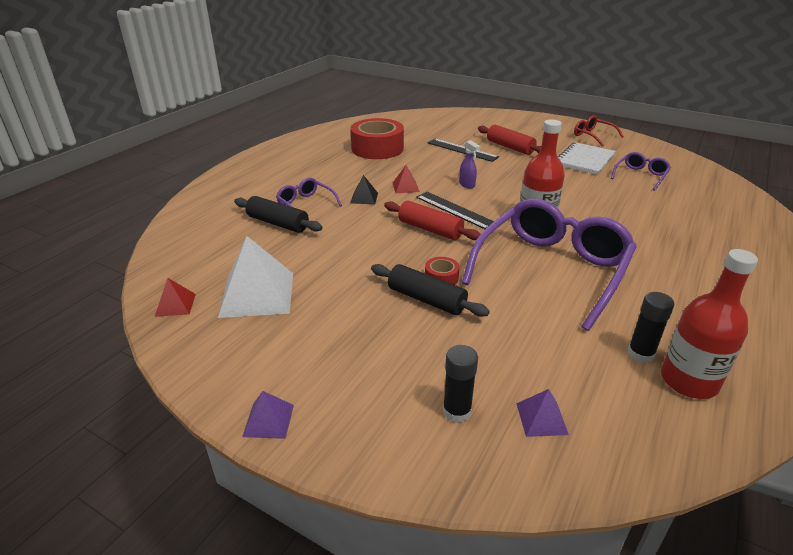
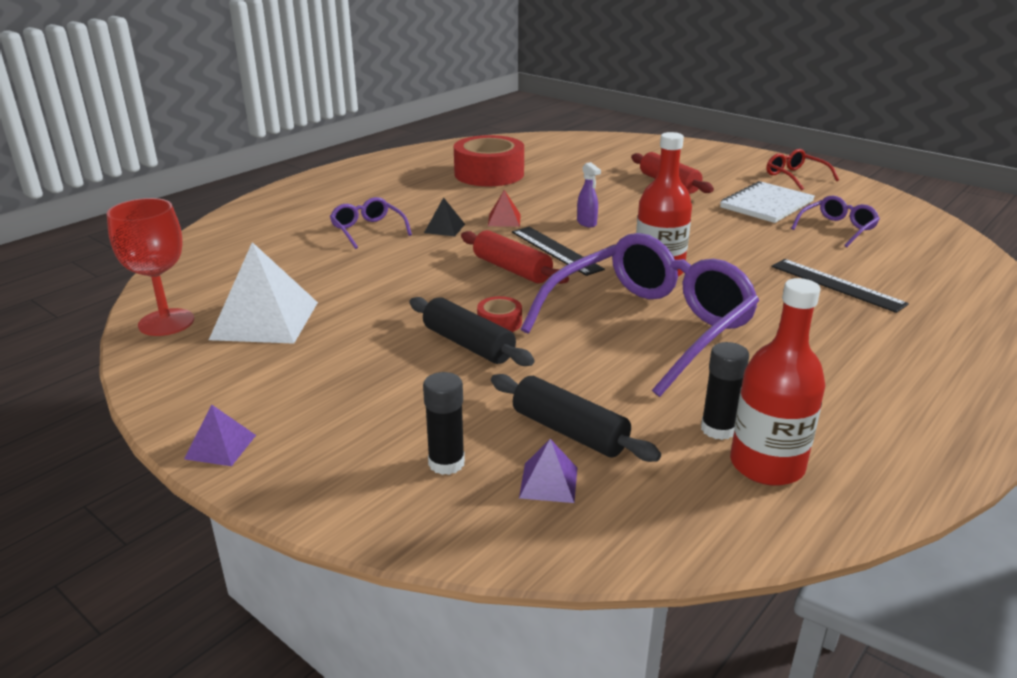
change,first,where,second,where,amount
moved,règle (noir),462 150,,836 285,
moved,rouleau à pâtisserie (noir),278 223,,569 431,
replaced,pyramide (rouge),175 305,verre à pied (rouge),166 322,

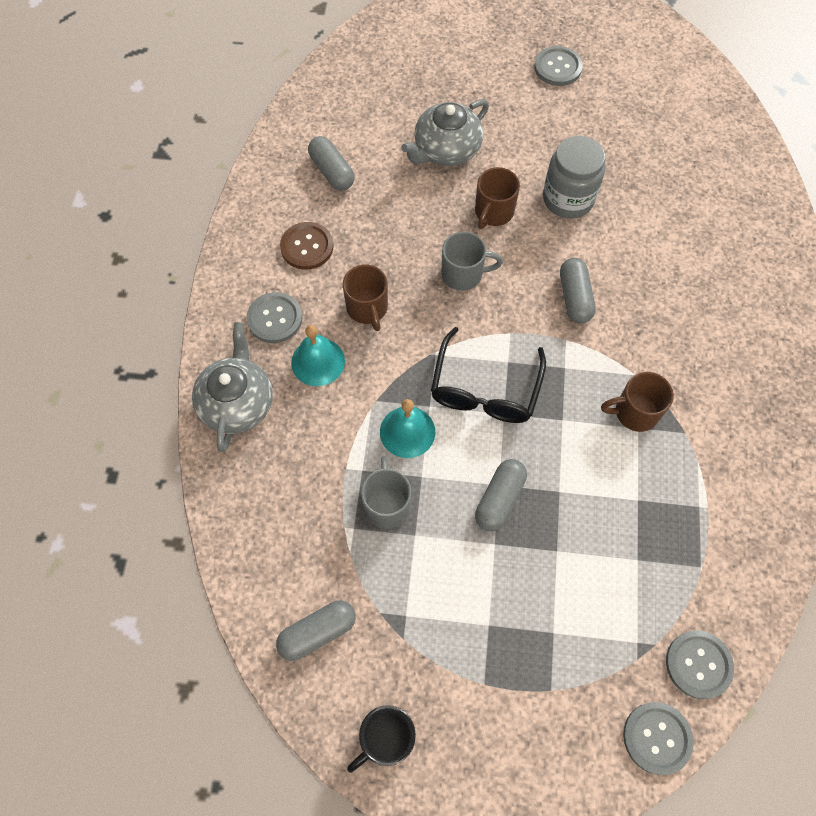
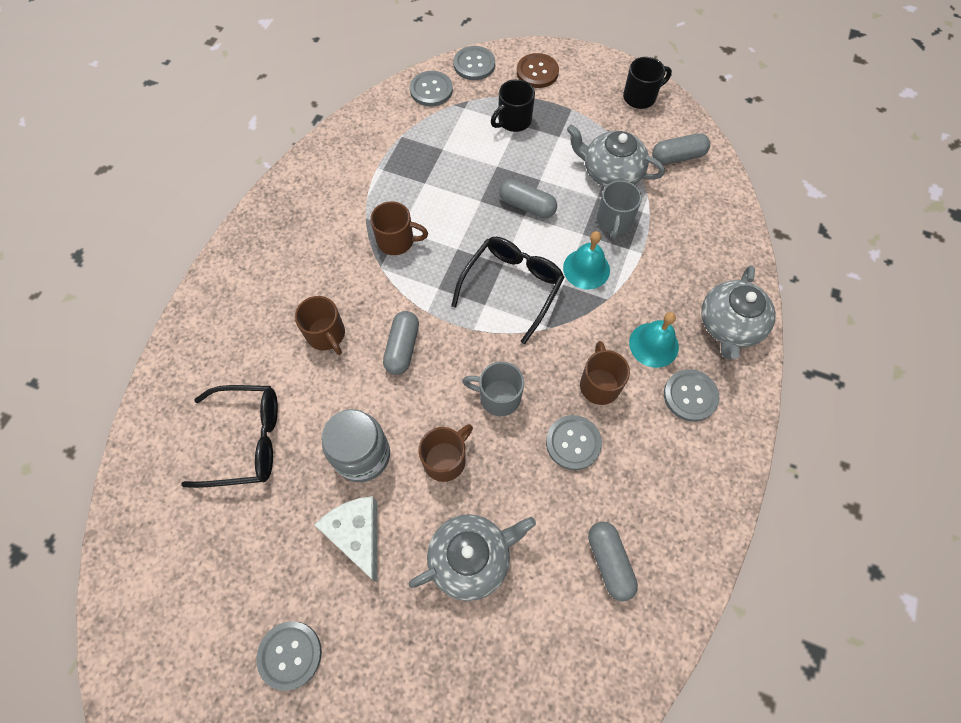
change,first,where,second,where,amount
moved,bouton (marron),307 247,,537 72,
turned,gélule (gris),499 499,,527 206,75 degrees clockwise
added,,,tasse (noir),513 121,
added,,,théière (gris),611 172,
added,,,tasse (marron),326 335,
added,,,lunettes (noir),246 440,
added,,,bouton (gris),573 443,
added,,,fromage (blanc),357 535,

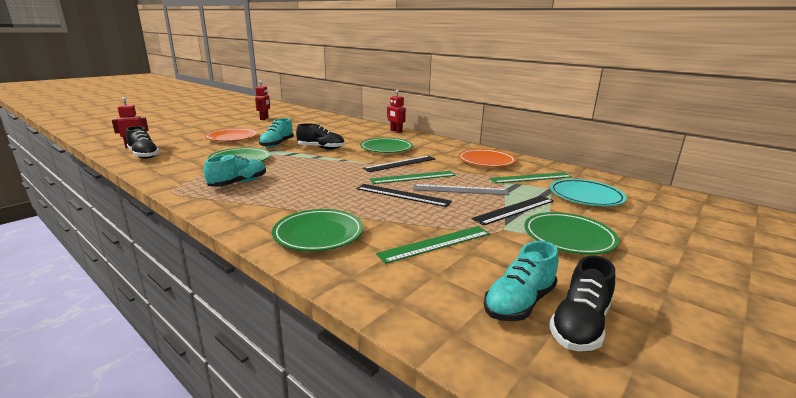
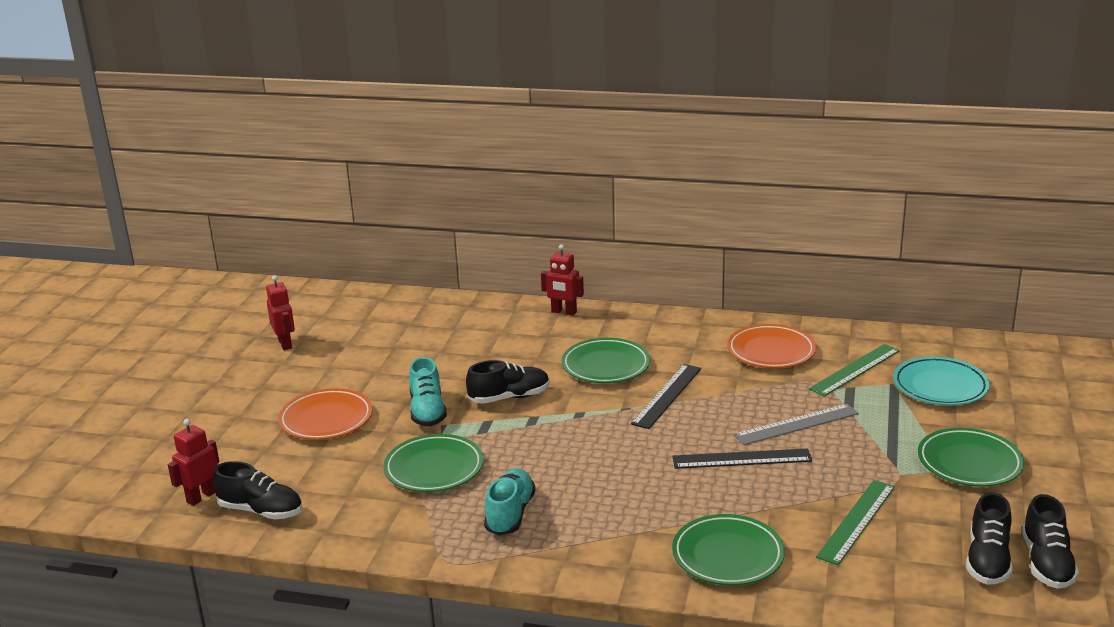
change,first,where,second,where,amount
removed,règle (vert),413 177,,,
removed,règle (noir),514 210,,,
recoloured,chaussure (turquoise),519 302,chaussure (noir),987 560,

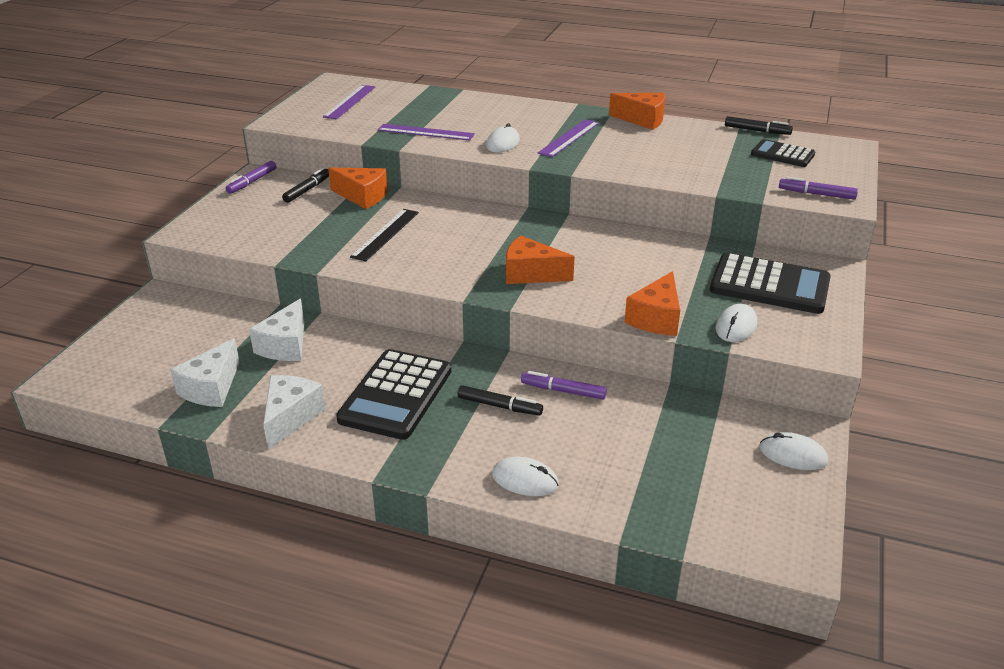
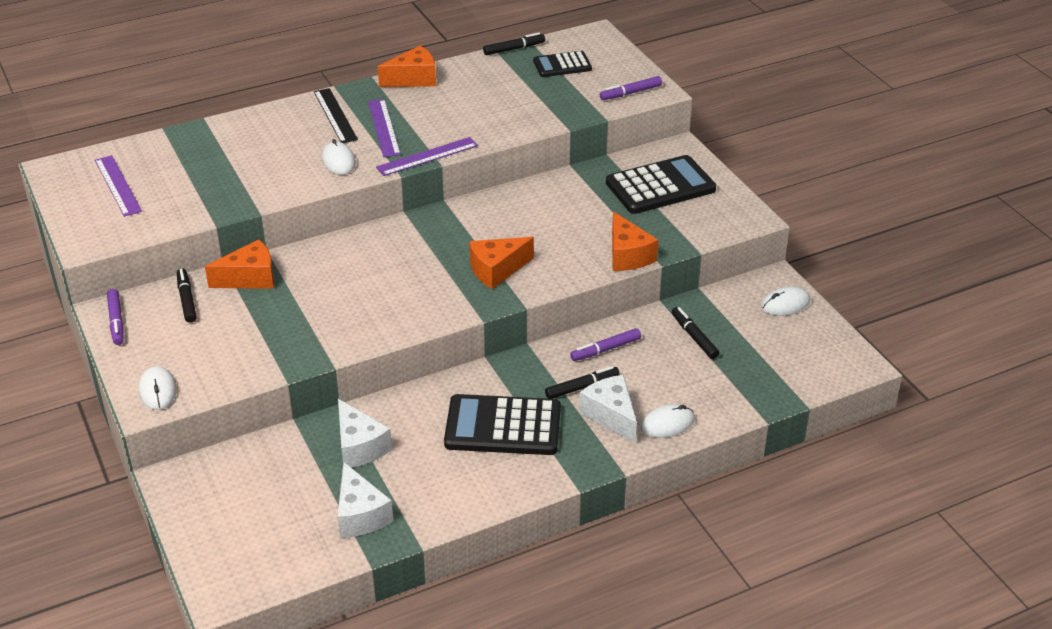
change,first,where,second,where,amount
moved,règle (violet),425 132,,427 156,
moved,règle (noir),385 234,,335 115,
moved,souris (blanc),736 326,,158 390,
turned,calculatrice (noir),396 395,,503 426,120 degrees clockwise
moved,fromage (blanc),290 417,,610 415,
added,,,feutre (noir),694 337,

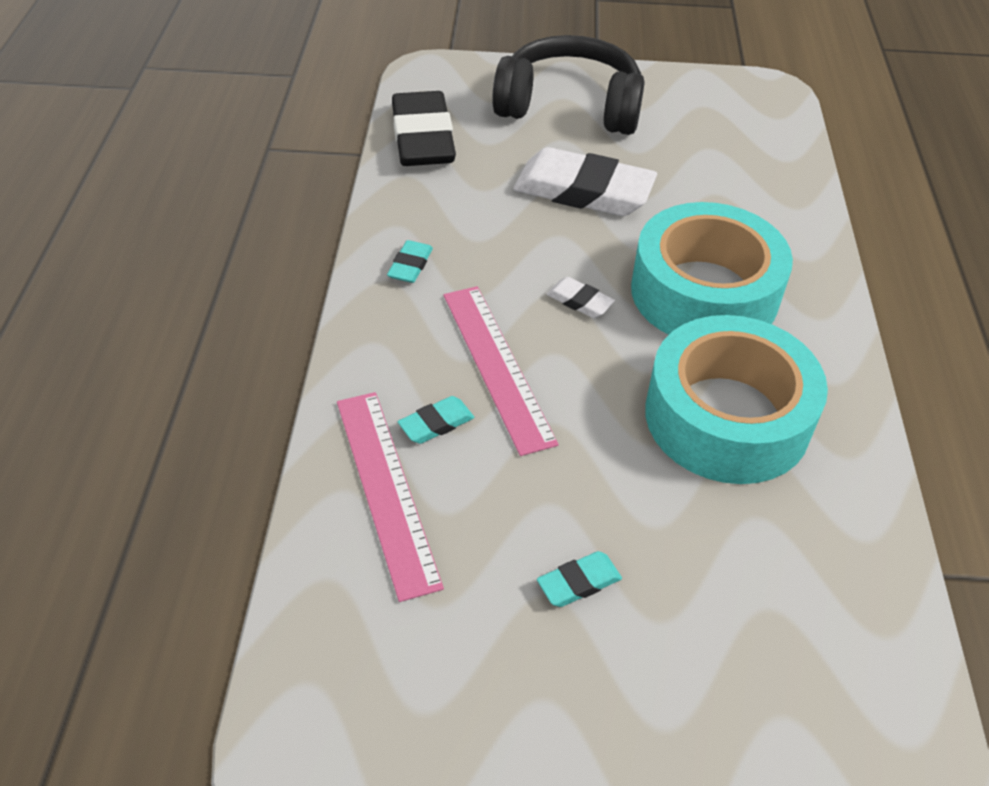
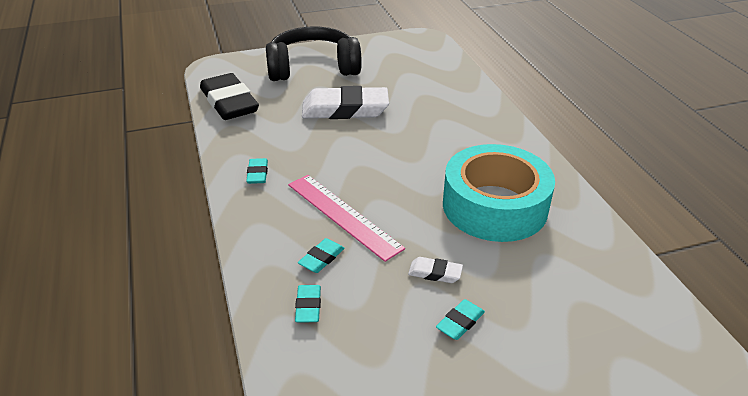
change,first,where,second,where,amount
removed,ruban adhésif (turquoise),704 292,,,
moved,gomme (blanc),580 301,,435 273,
replaced,règle (rose),386 489,gomme (turquoise),308 306,

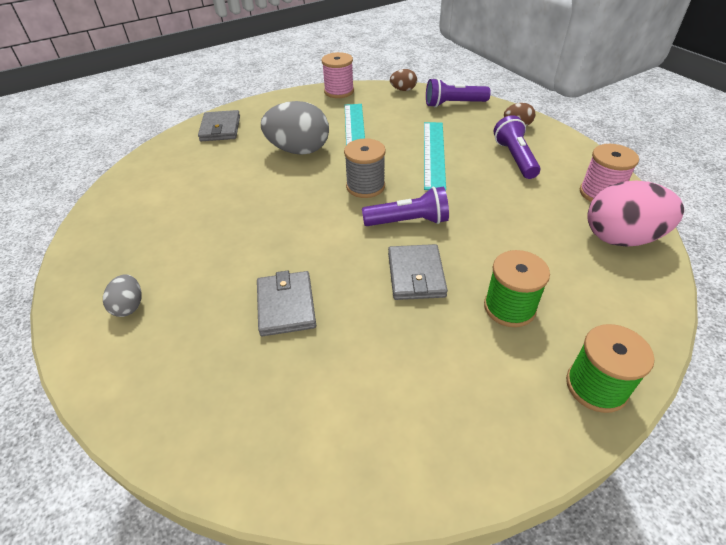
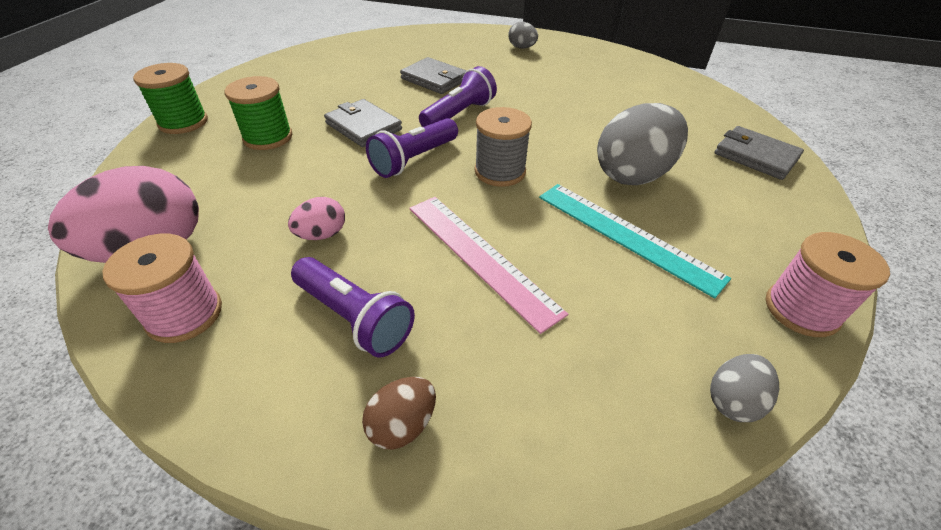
change,first,where,second,where,amount
recoloured,œuf (marron),403 90,œuf (gris),732 400,
moved,lampe de poche (violet),453 104,,459 114,
recoloured,règle (turquoise),433 154,règle (rose),480 256,
added,,,œuf (rose),322 235,

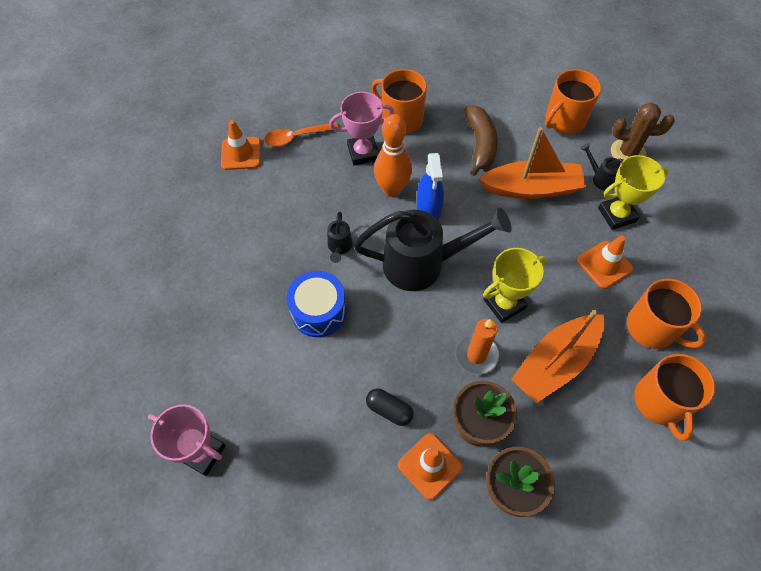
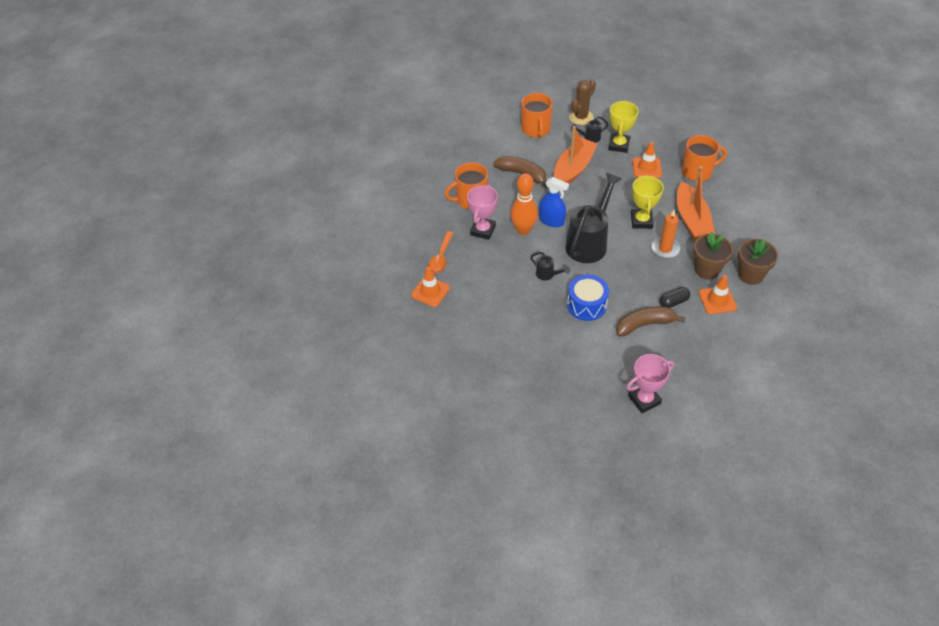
change,first,where,second,where,amount
removed,tasse (orange),660 402,,,
added,,,banane (marron),645 324,

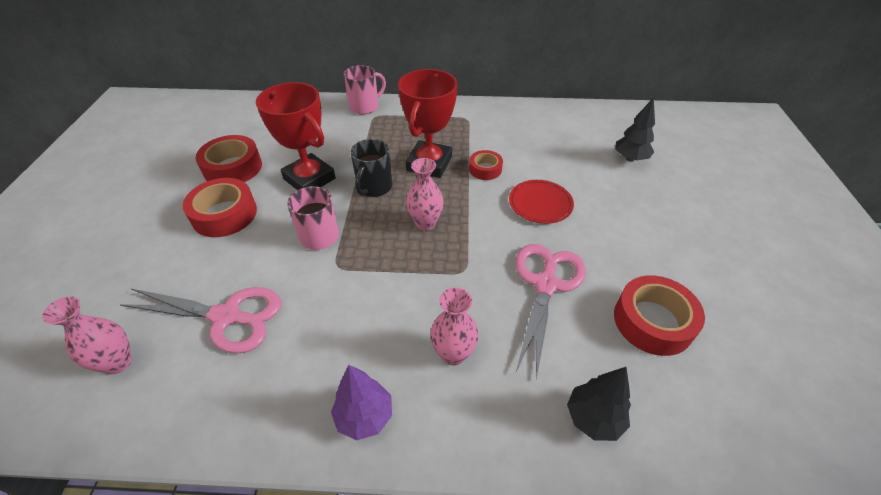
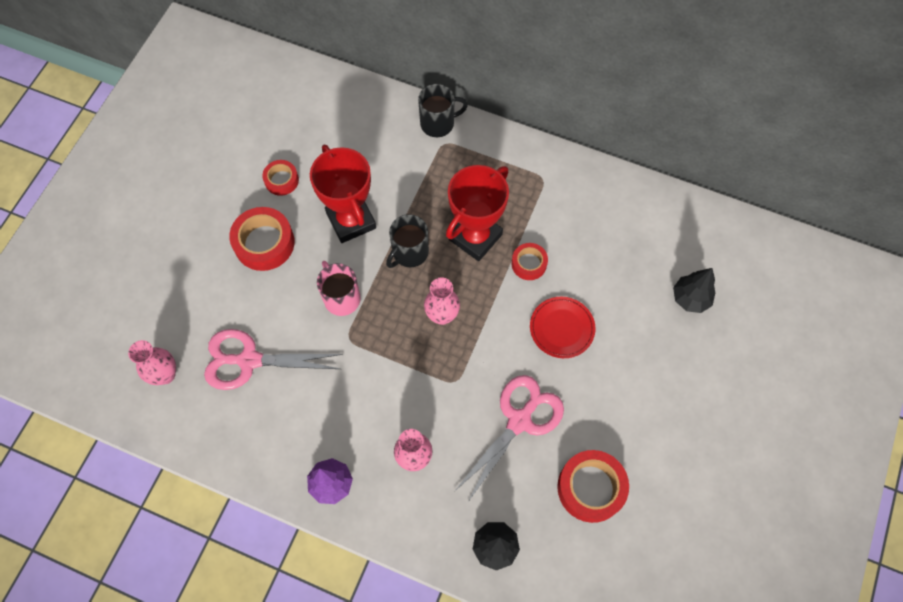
change,first,where,second,where,amount
recoloured,tasse (rose),365 107,tasse (noir),438 123,
resized,ruban adhésif (rouge),233 168,,281 180,x0.58
turned,ciseaux (rose),226 317,,249 360,150 degrees clockwise

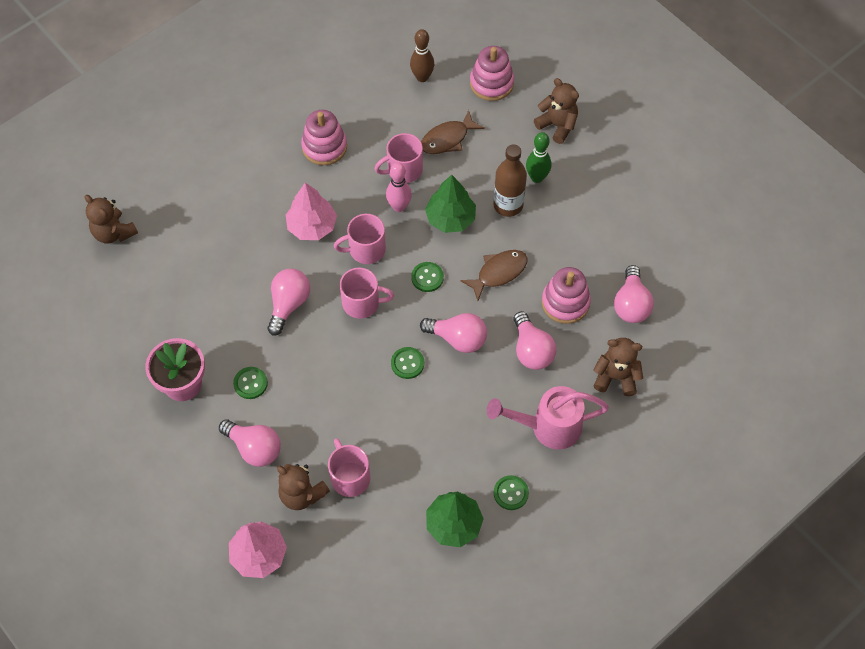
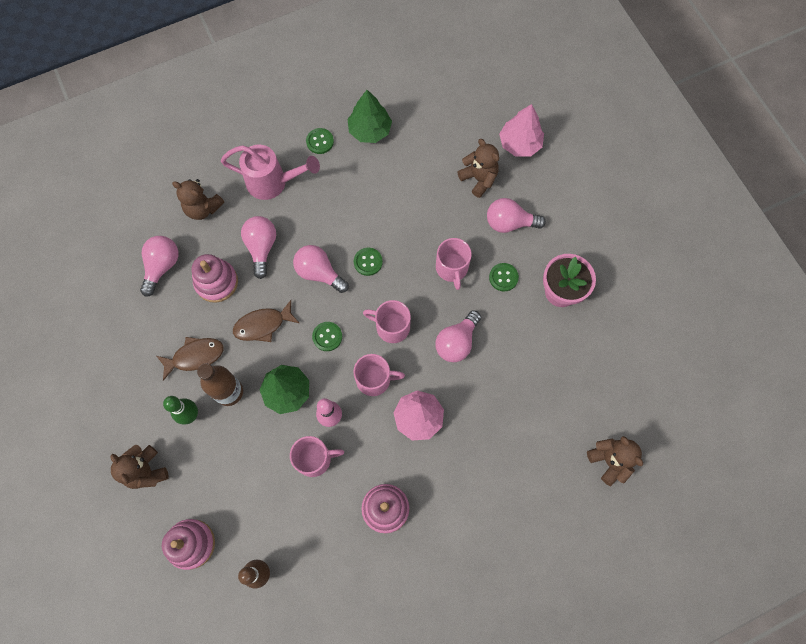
change,first,where,second,where,amount
moved,poisson (marron),447 139,,195 356,
turned,ampoule (rose),254 448,,509 223,45 degrees counterclockwise
moved,tasse (rose),350 477,,452 268,

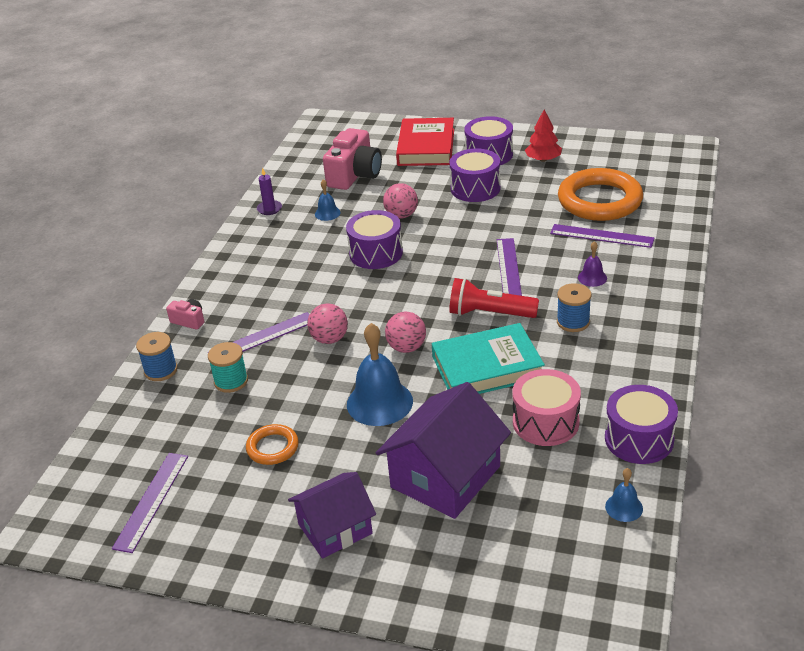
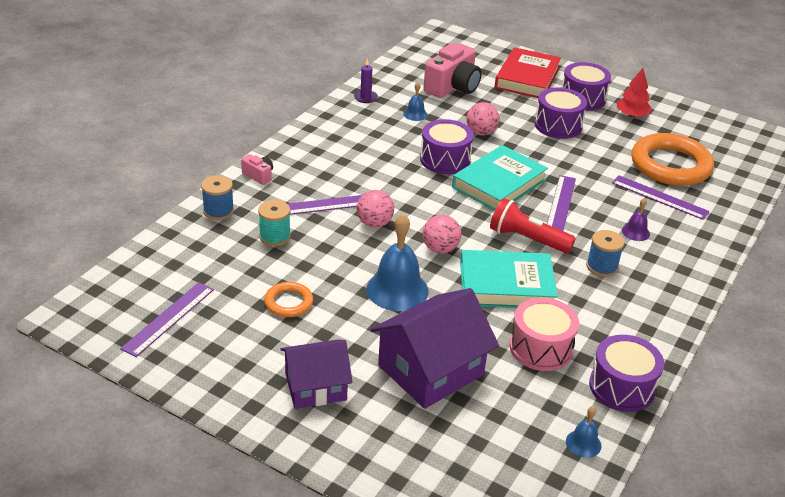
change,first,where,second,where,amount
added,,,livre (turquoise),499 183,

